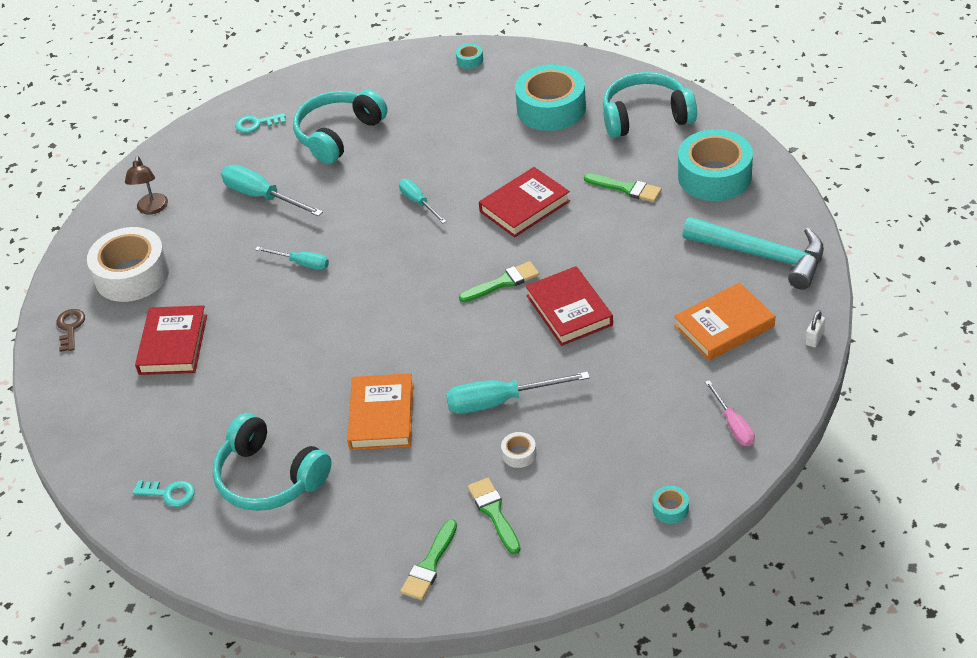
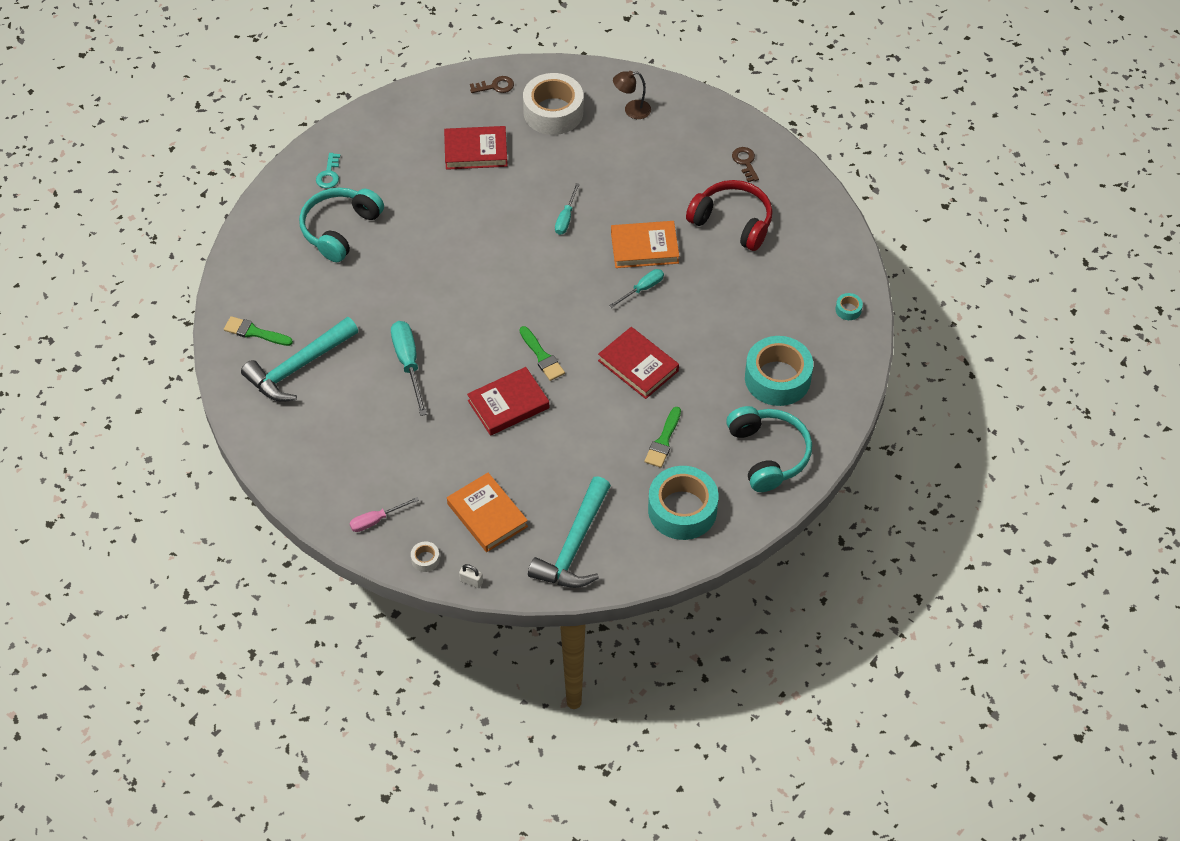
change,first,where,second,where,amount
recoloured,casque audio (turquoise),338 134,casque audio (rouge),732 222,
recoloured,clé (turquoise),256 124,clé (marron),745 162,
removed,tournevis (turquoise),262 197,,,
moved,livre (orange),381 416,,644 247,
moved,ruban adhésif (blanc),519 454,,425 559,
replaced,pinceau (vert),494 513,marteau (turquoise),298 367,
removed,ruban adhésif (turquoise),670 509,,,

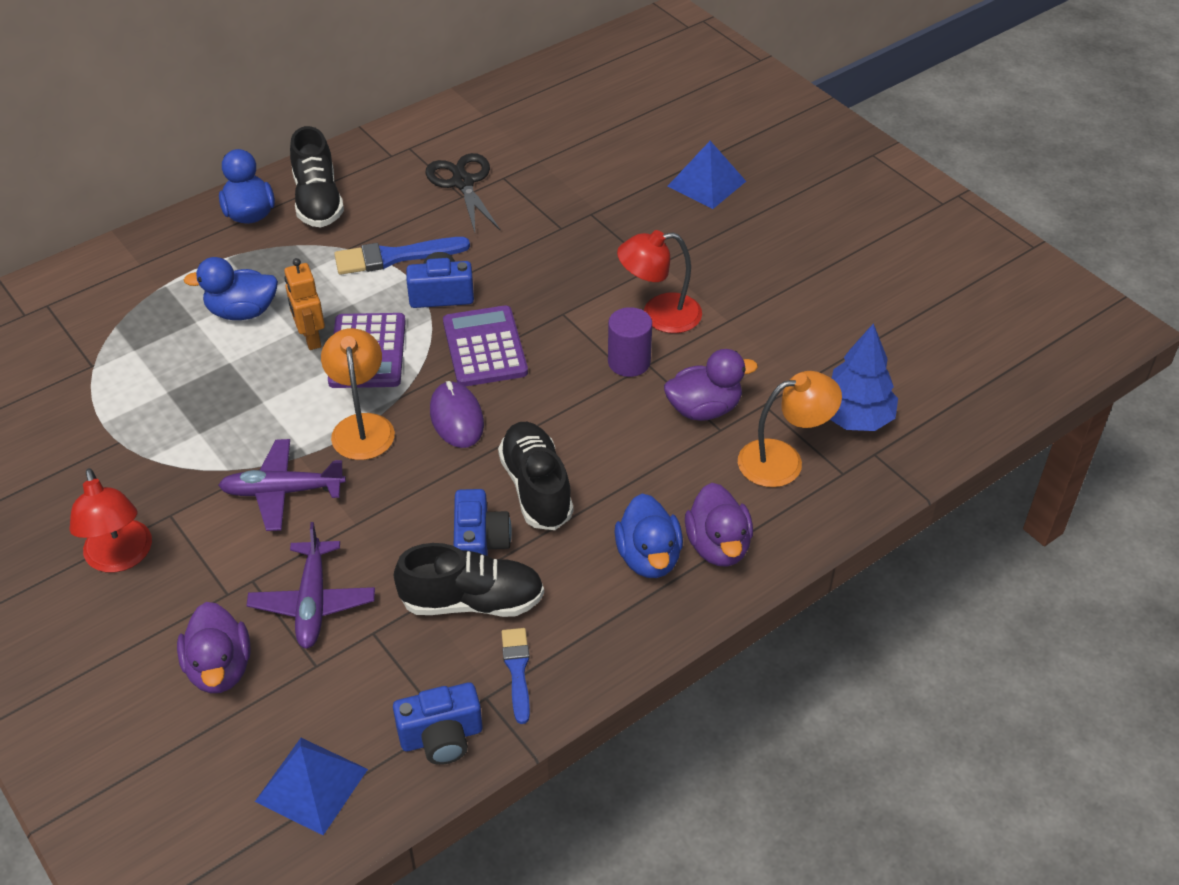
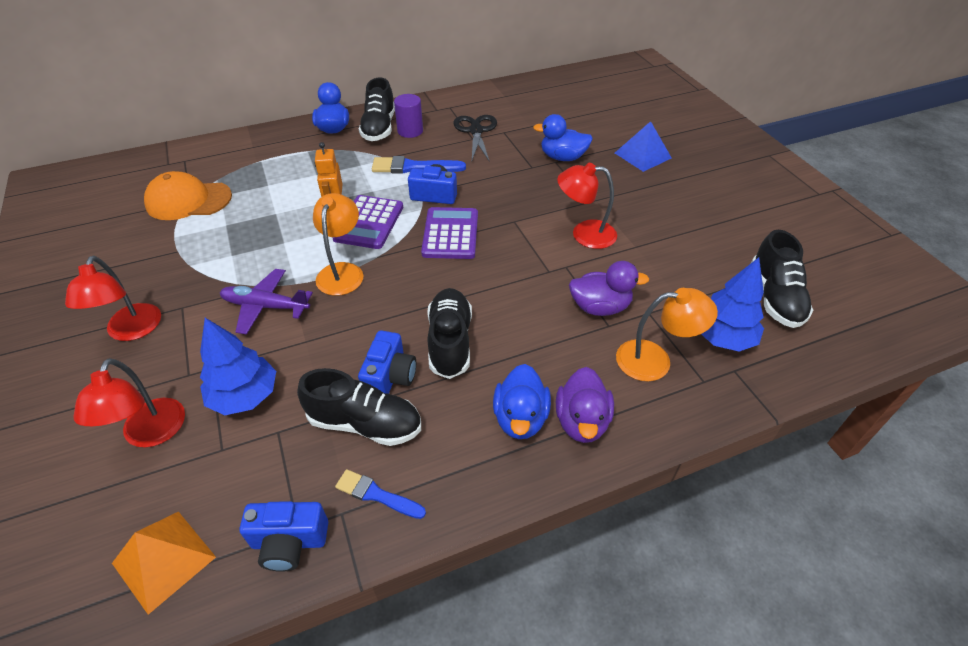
change,first,where,second,where,amount
moved,canard (bleu),242 312,,562 157,
moved,cylindre (violet),629 362,,410 131,
removed,souris (violet),456 418,,,
replaced,avion (violet),313 603,arbre (bleu),245 396,
replaced,canard (violet),220 668,lampe (rouge),150 434,
turned,pinceau (bleu),517 671,,377 495,75 degrees counterclockwise
recoloured,pyramide (bleu),311 785,pyramide (orange),164 560,
added,,,casquette (orange),188 200,
added,,,chaussure (noir),775 297,

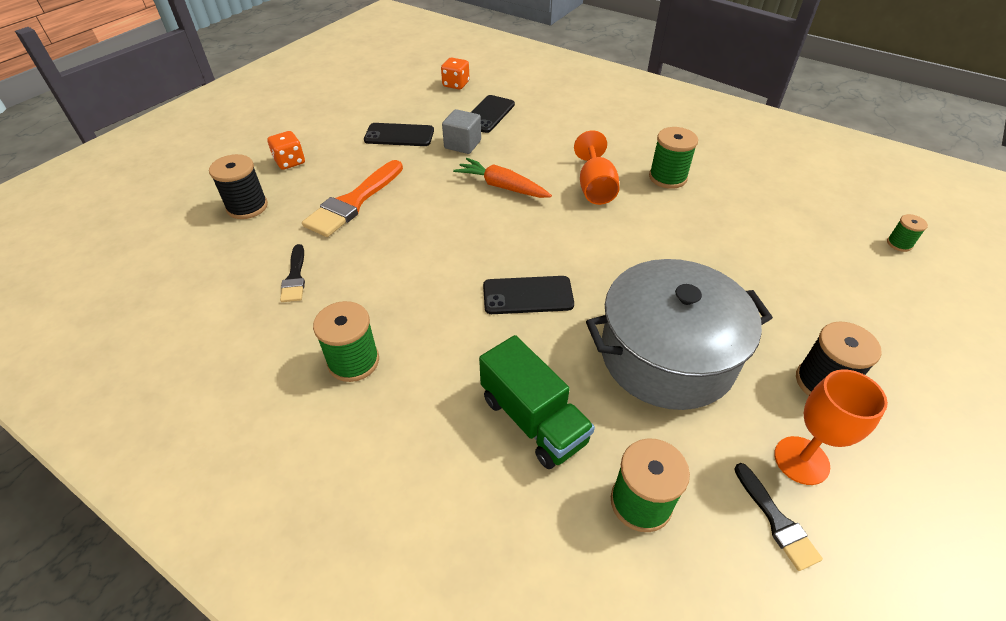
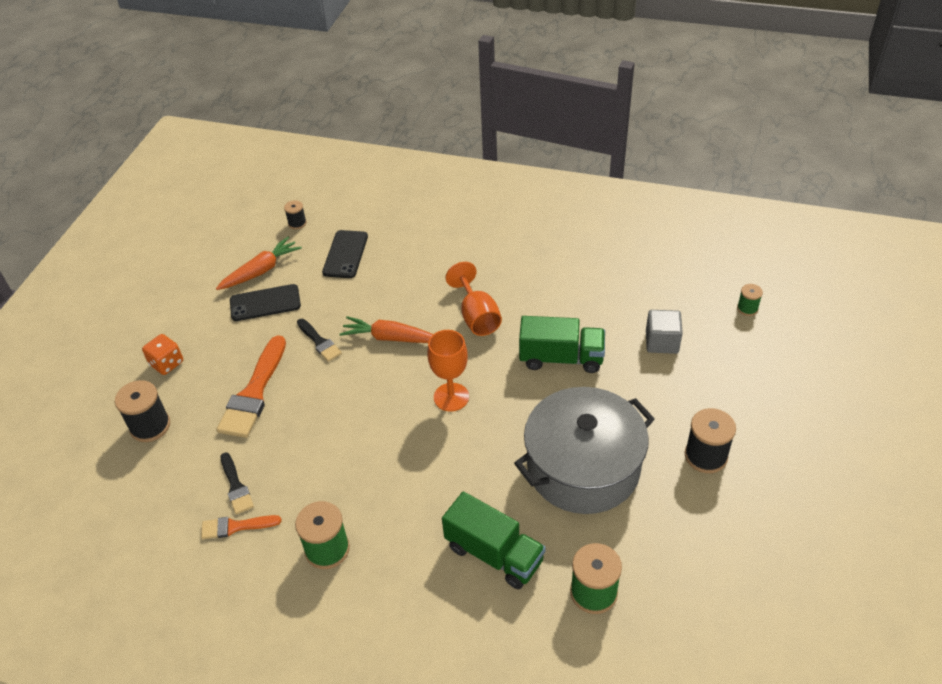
change,first,where,second,where,amount
replaced,dé (orange),456 84,bobine (noir),297 223,
moved,cube (gris),462 144,,662 342,
removed,bobine (vert),667 177,,,
removed,téléphone (noir),528 295,,,
moved,verre à pied (orange),801 460,,451 397,
moved,pinceau (noir),776 520,,319 342,
added,,,carotte (orange),261 270,
added,,,camion (vert),561 358,
added,,,pinceau (orange),236 526,

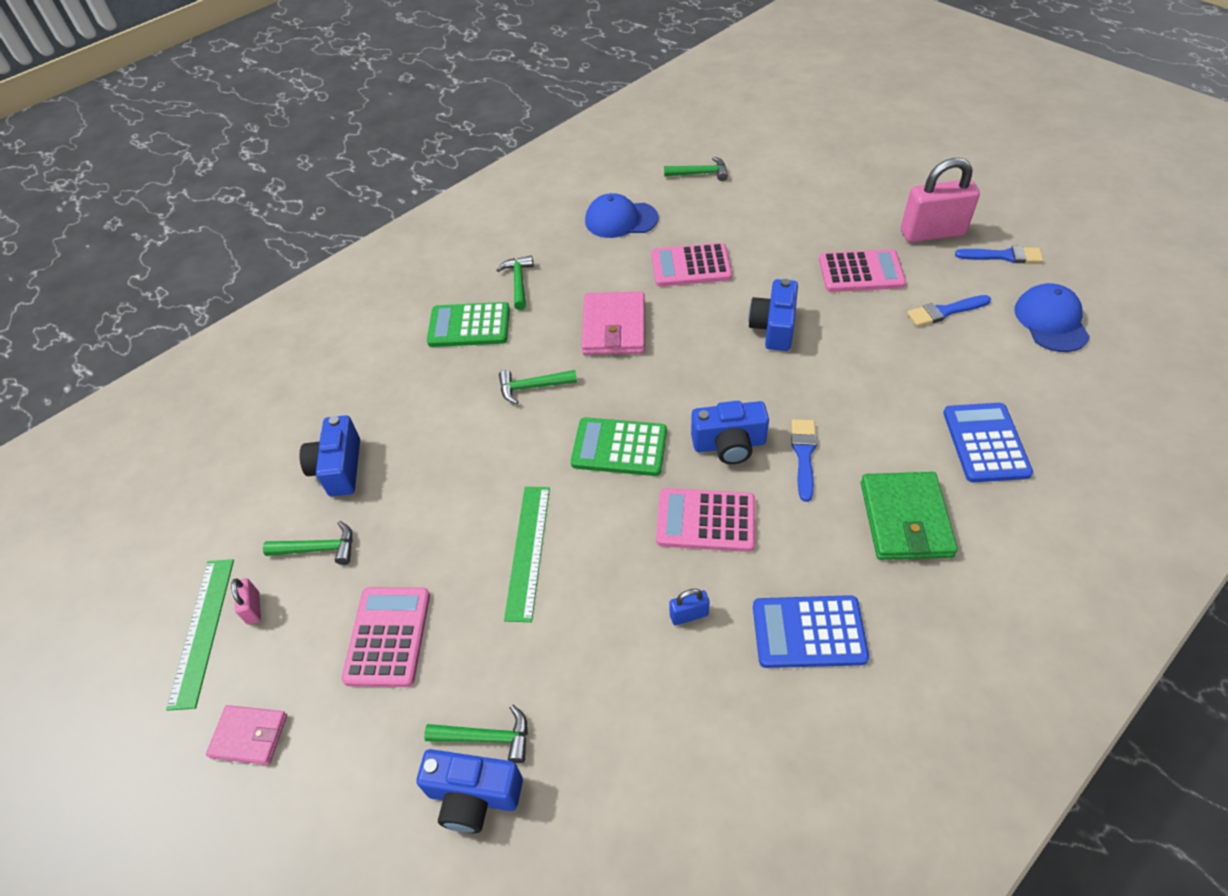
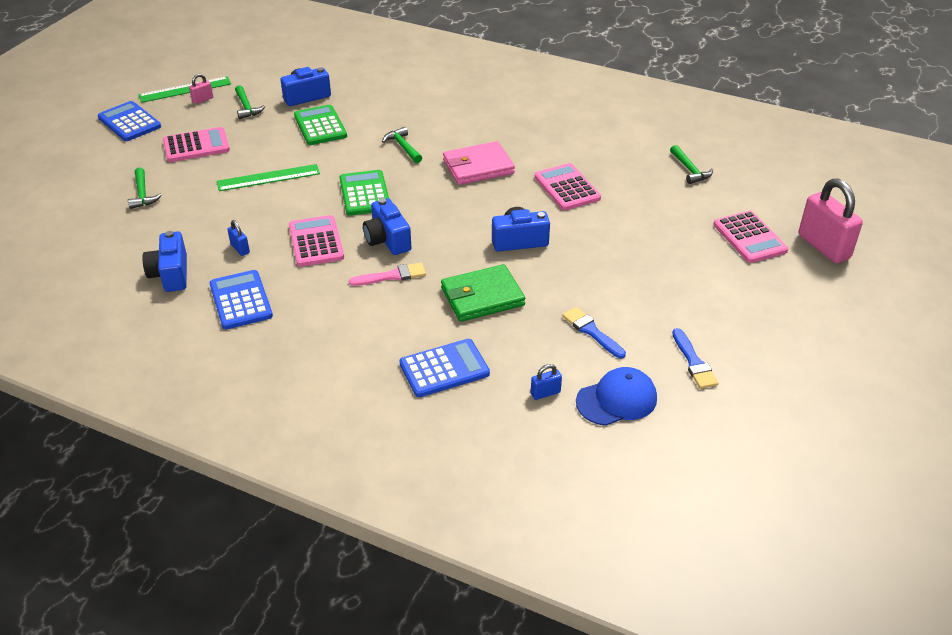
change,first,where,second,where,amount
moved,cadenas (rose),932 233,,823 246,
removed,casquette (bleu),621 220,,,
moved,calculatrice (rose),861 272,,749 238,
removed,marteau (vert),518 282,,,
moved,calculatrice (vert),469 326,,320 126,
recoloured,pinceau (bleu),804 455,pinceau (rose),392 276,
moved,portefeuille (vert),905 519,,482 297,
replaced,portefeuille (rose),249 736,calculatrice (bleu),129 122,
moved,appareil photo (bleu),473 796,,171 274,
added,,,cadenas (bleu),545 393,

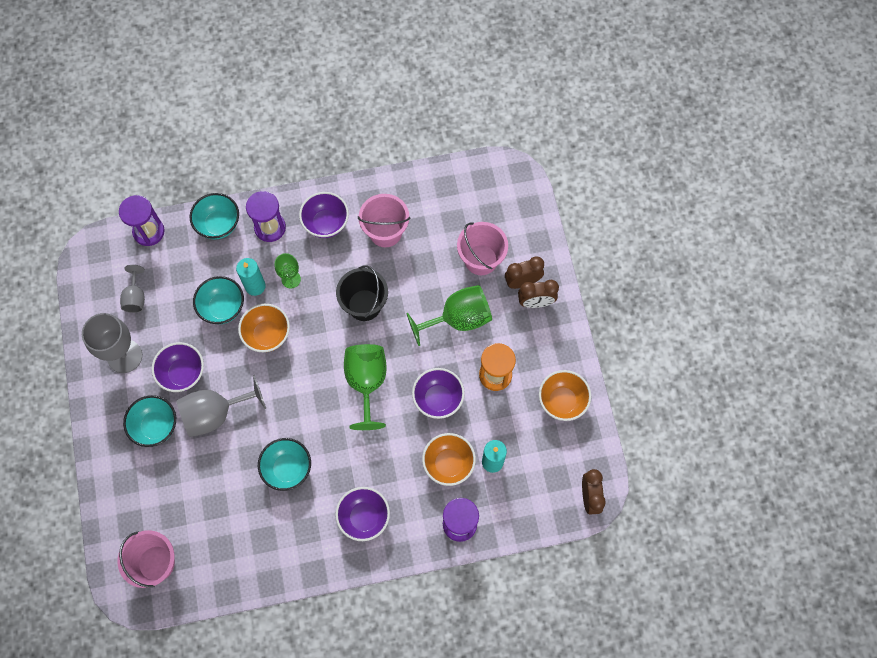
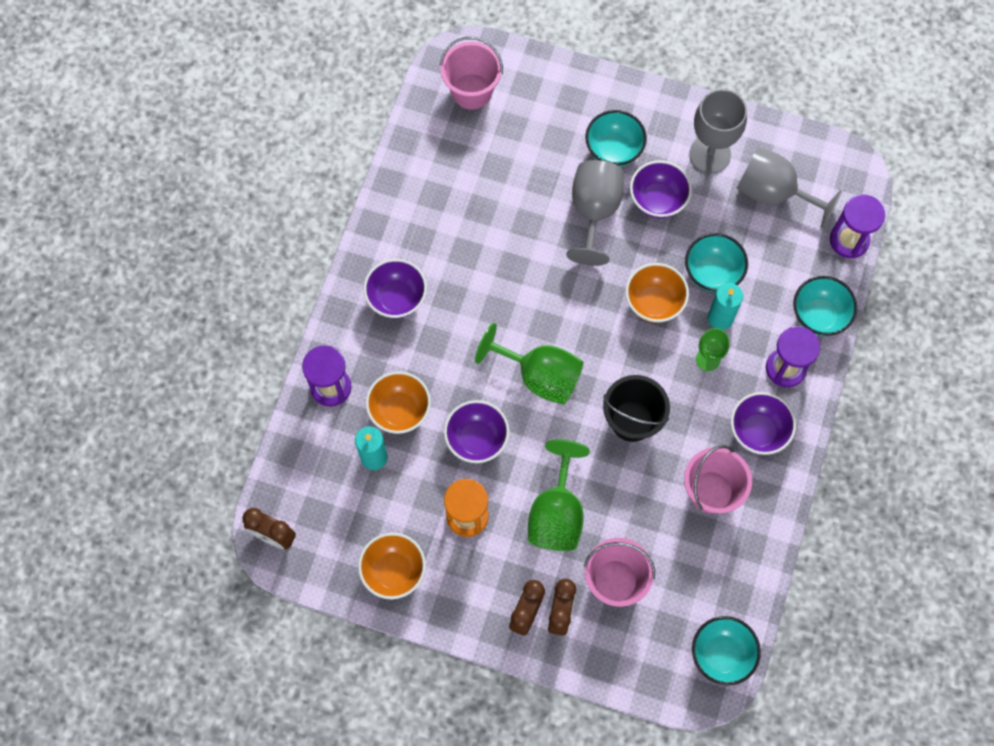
change,first,where,second,where,amount
resized,verre à pied (gris),135 297,,773 193,x1.76
moved,bol (turquoise),287 469,,721 654,

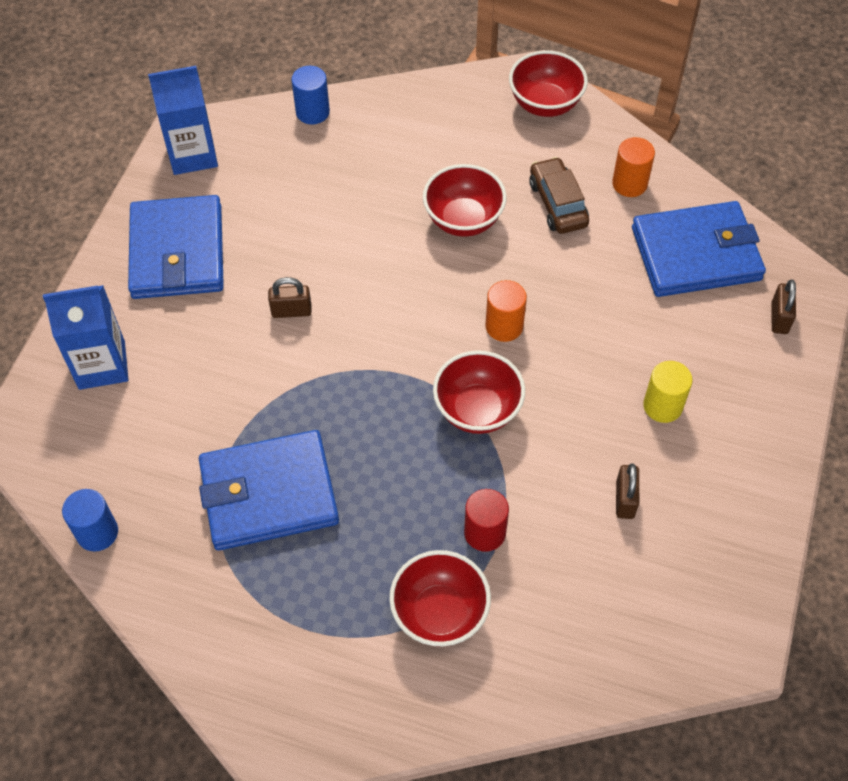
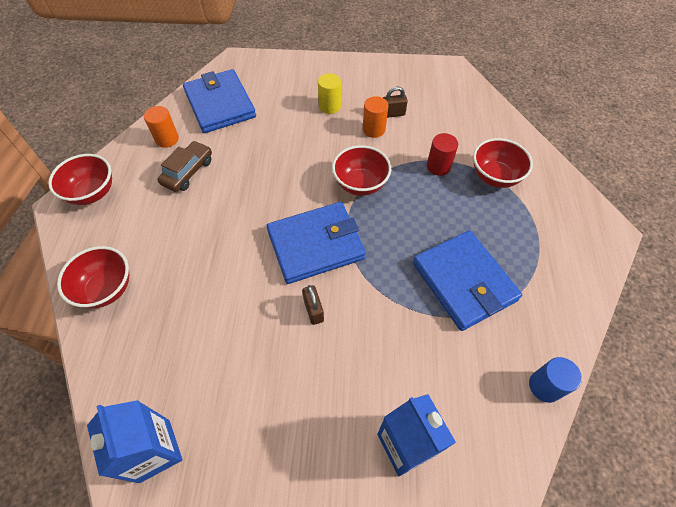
change,first,where,second,where,amount
removed,cylindre (bleu),312 112,,,
turned,voiture (marron),557 204,,188 172,150 degrees clockwise
moved,bol (rouge),463 220,,106 289,
moved,portefeuille (bleu),177 252,,315 244,
moved,cylindre (orange),504 326,,373 129,
removed,cadenas (marron),779 318,,,

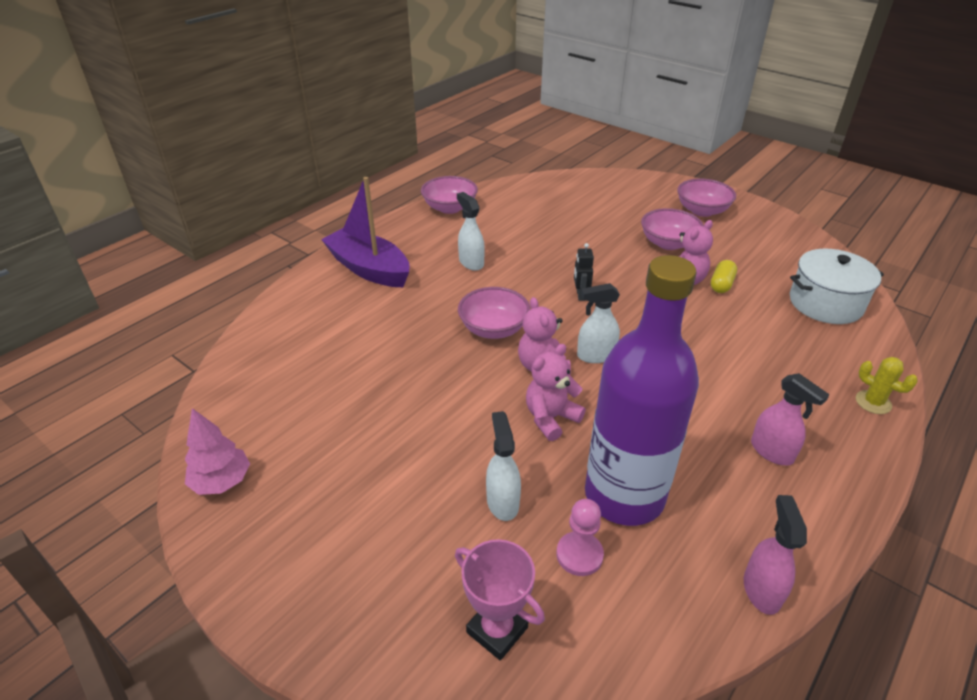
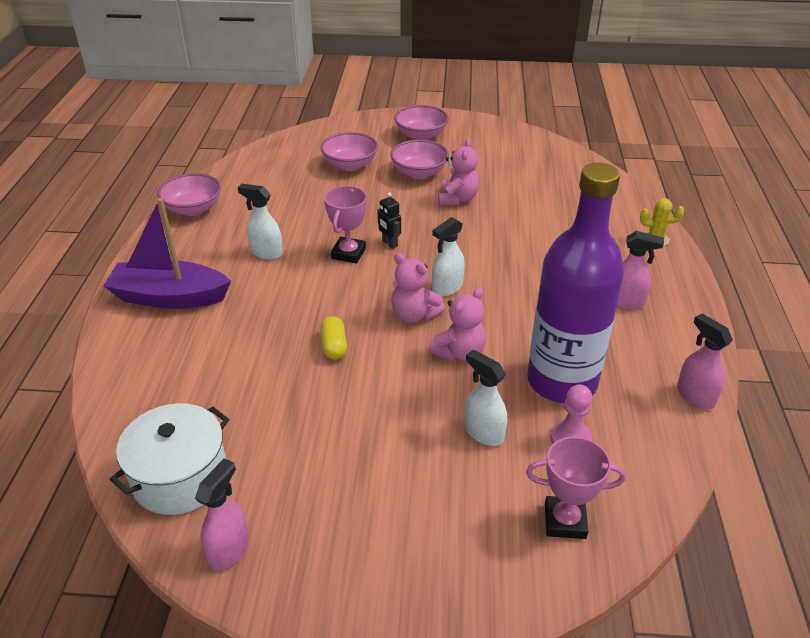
change,first,where,second,where,amount
moved,marmite (blanc),825 303,,180 477,
moved,gélule (jaune),721 284,,334 346,
moved,bol (rose),493 329,,350 165,
turned,ours en peluche (rose),551 418,,459 352,150 degrees counterclockwise
replaced,arbre (rose),222 482,vaporisateur (rose),229 550,
added,,,trophée (rose),348 253,

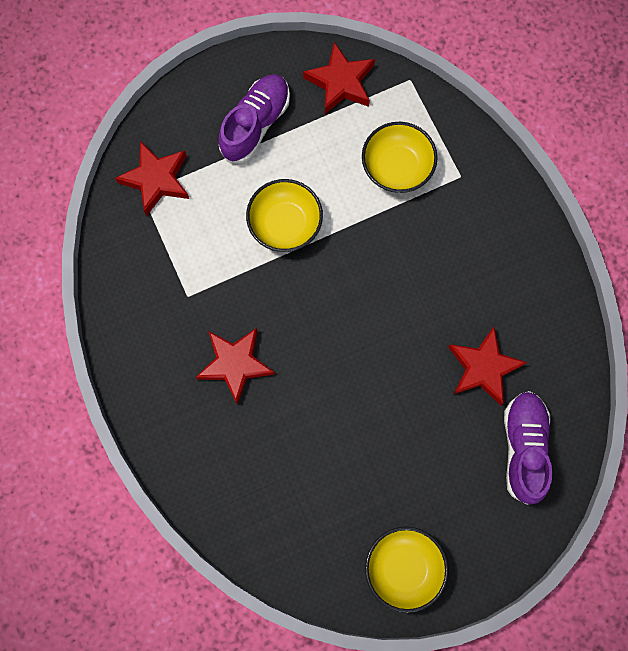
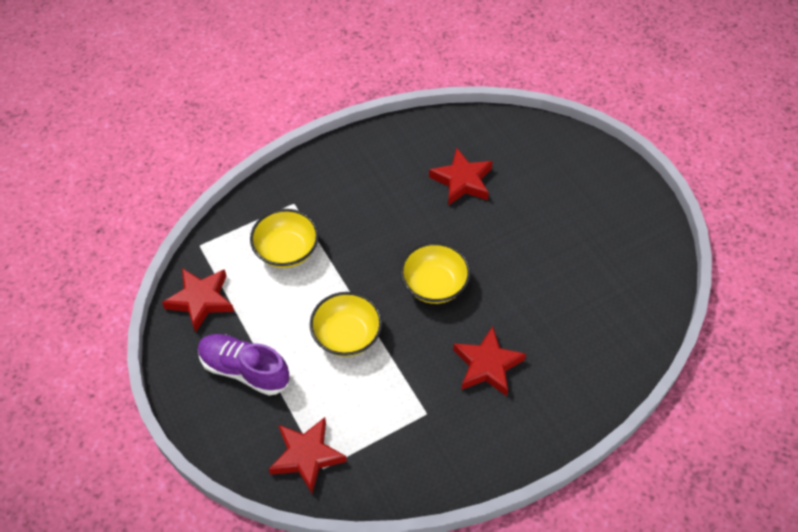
change,first,where,second,where,amount
removed,chaussure (violet),523 447,,,
moved,bol (jaune),403 568,,434 285,

